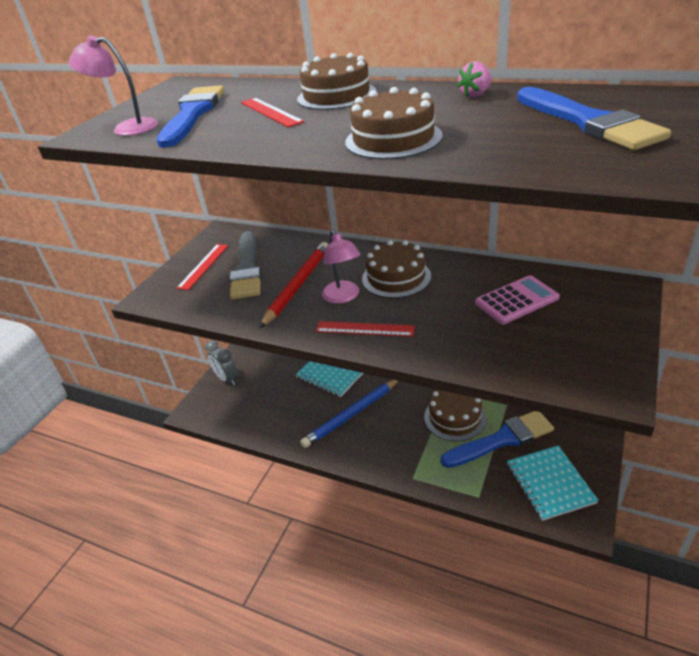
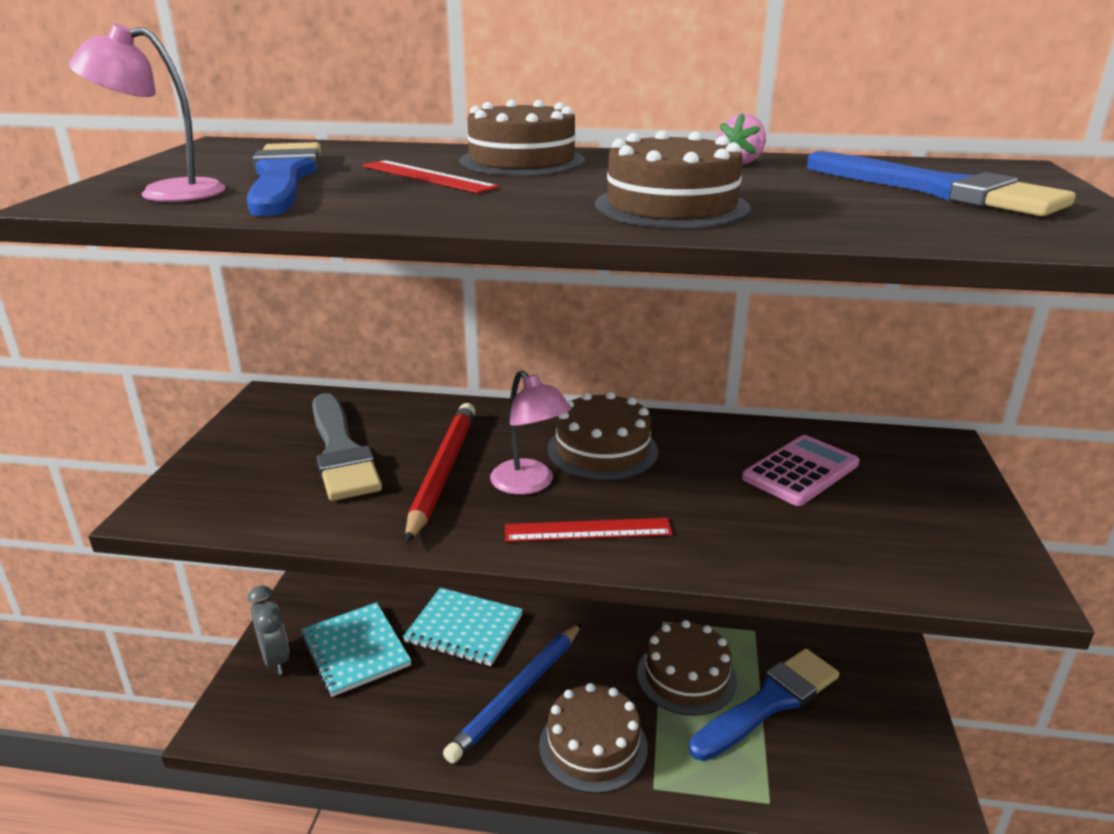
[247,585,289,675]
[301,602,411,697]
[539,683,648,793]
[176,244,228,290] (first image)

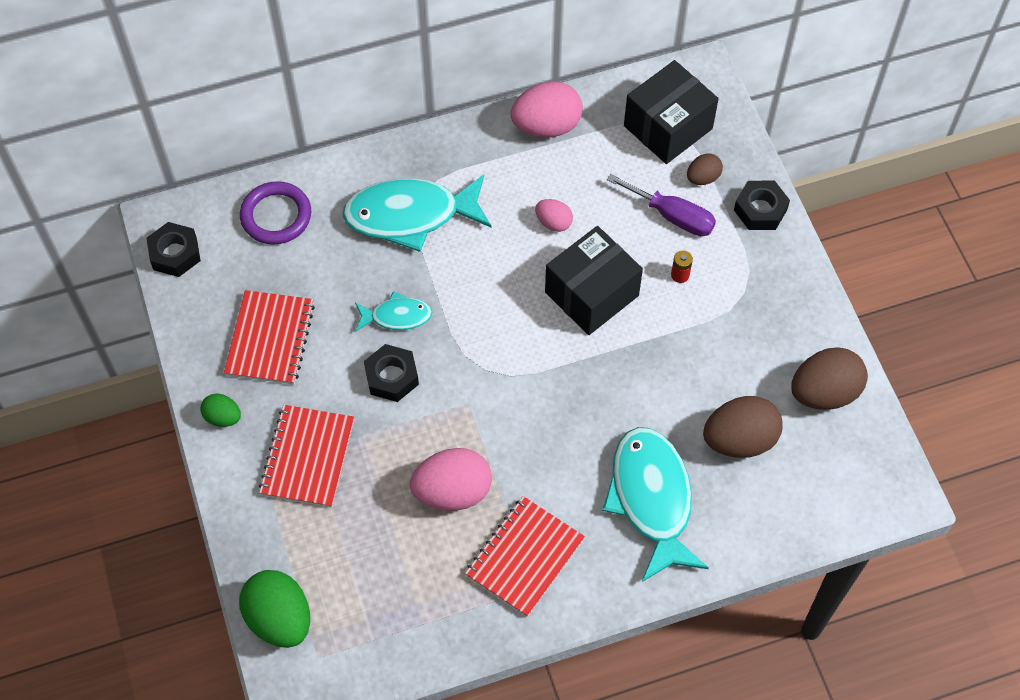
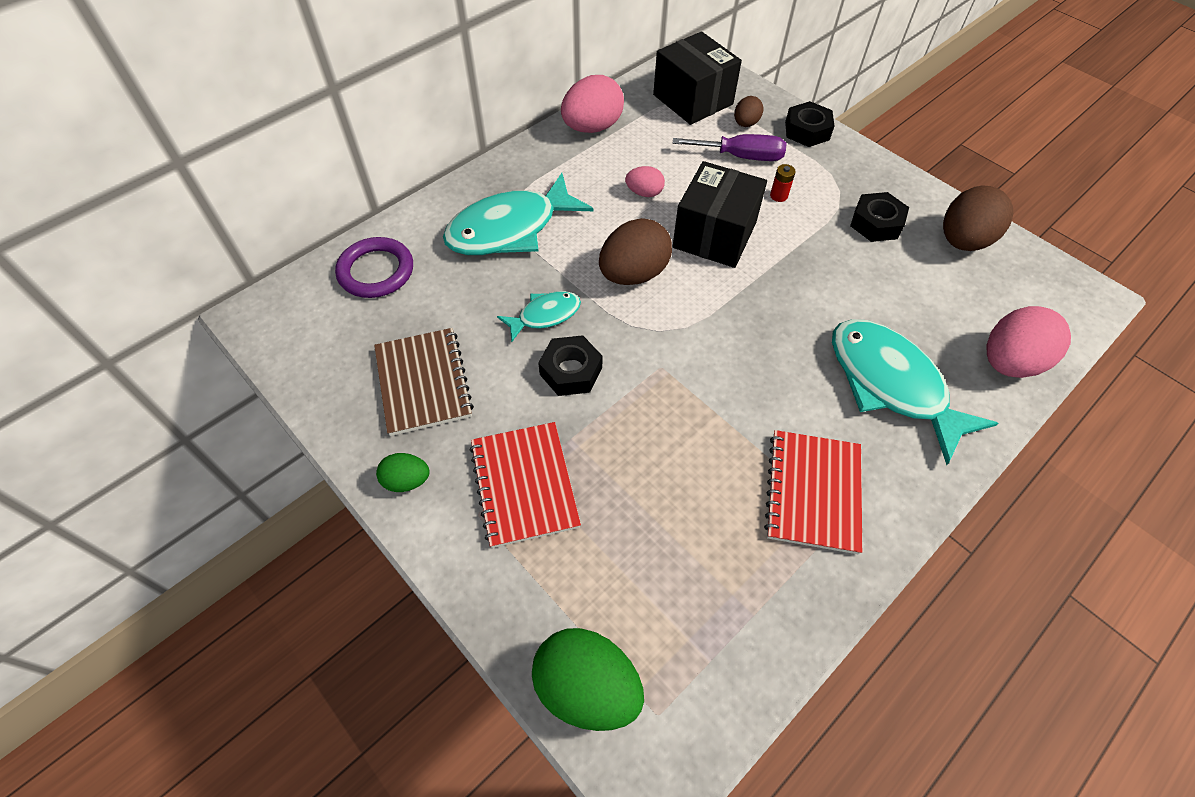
[374,328,474,436]
[599,218,672,285]
[653,31,742,125]
[850,192,909,242]
[987,306,1071,378]

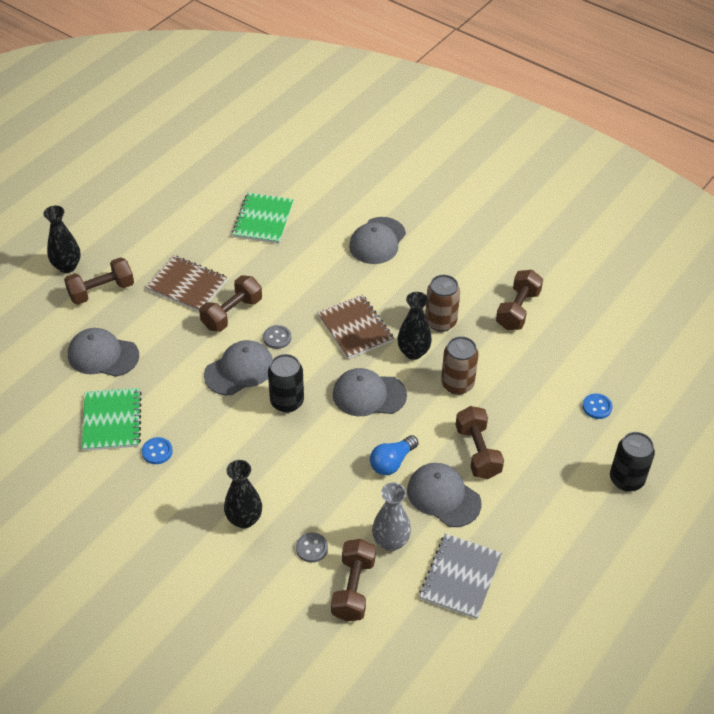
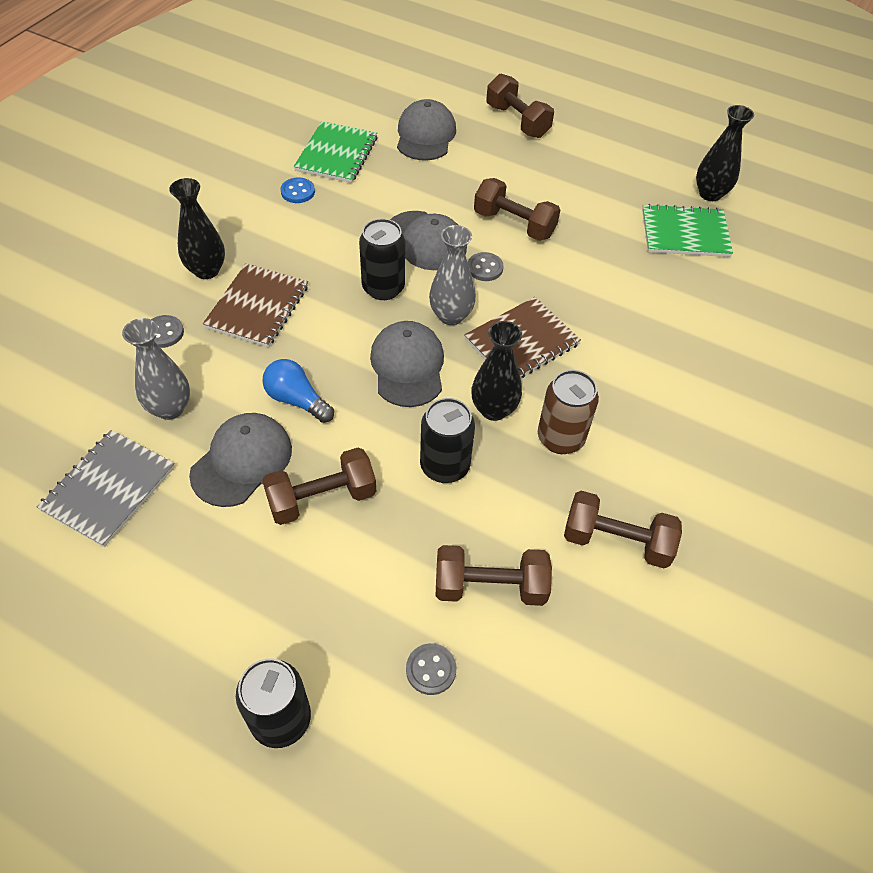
[37,430,175,547]
[203,263,308,347]
[294,121,377,183]
[406,643,456,695]
[420,398,475,483]
[429,225,476,325]
[436,545,552,606]
[696,105,754,201]
[349,217,406,264] (first image)

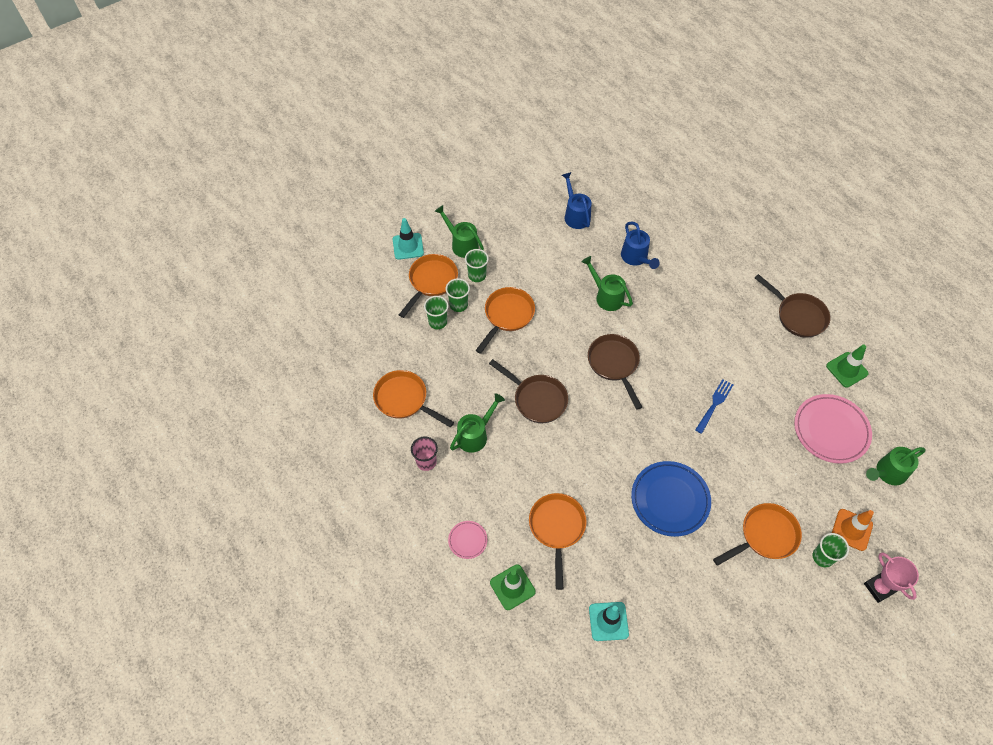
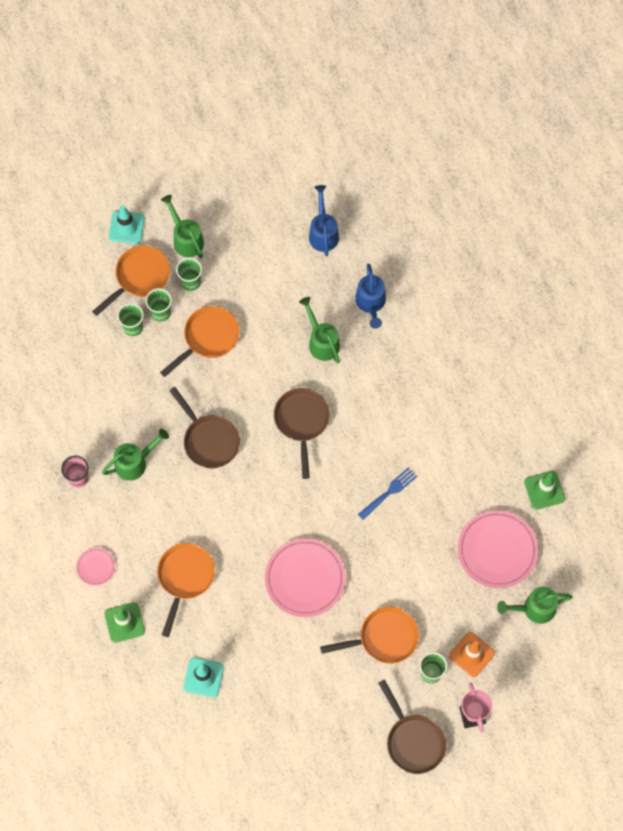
[265,538,345,617]
[378,679,446,774]
[373,370,454,428] (first image)

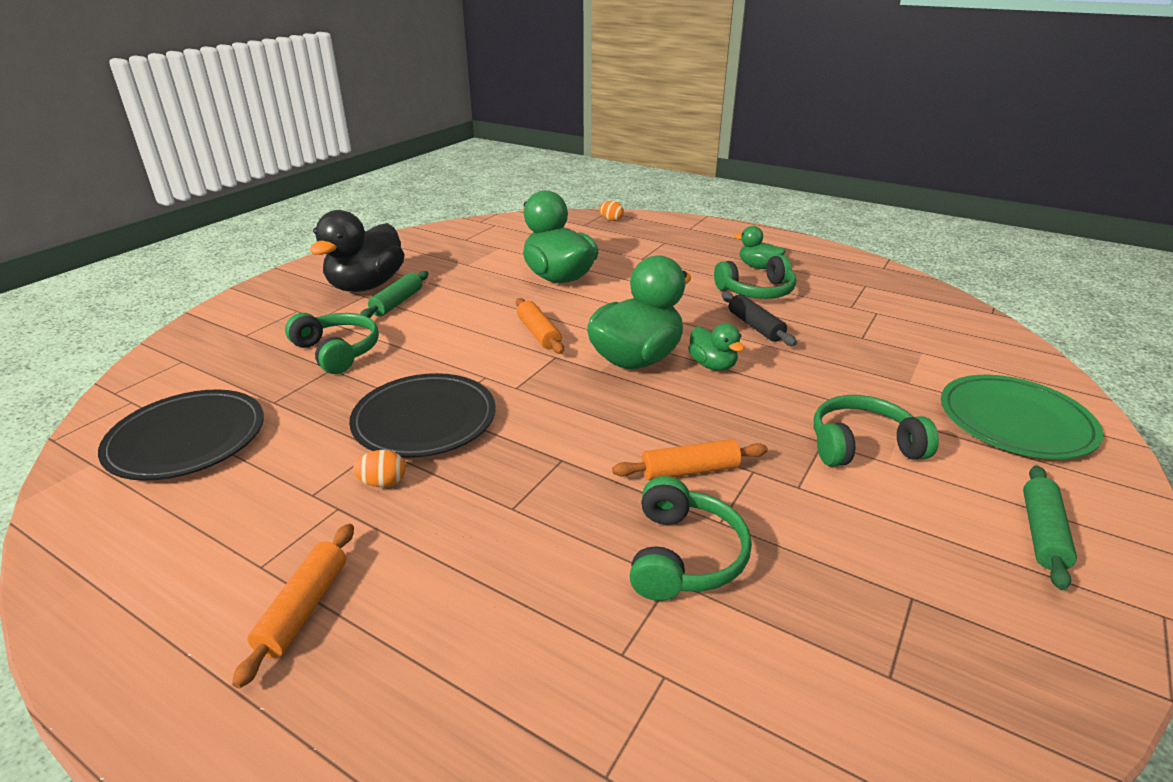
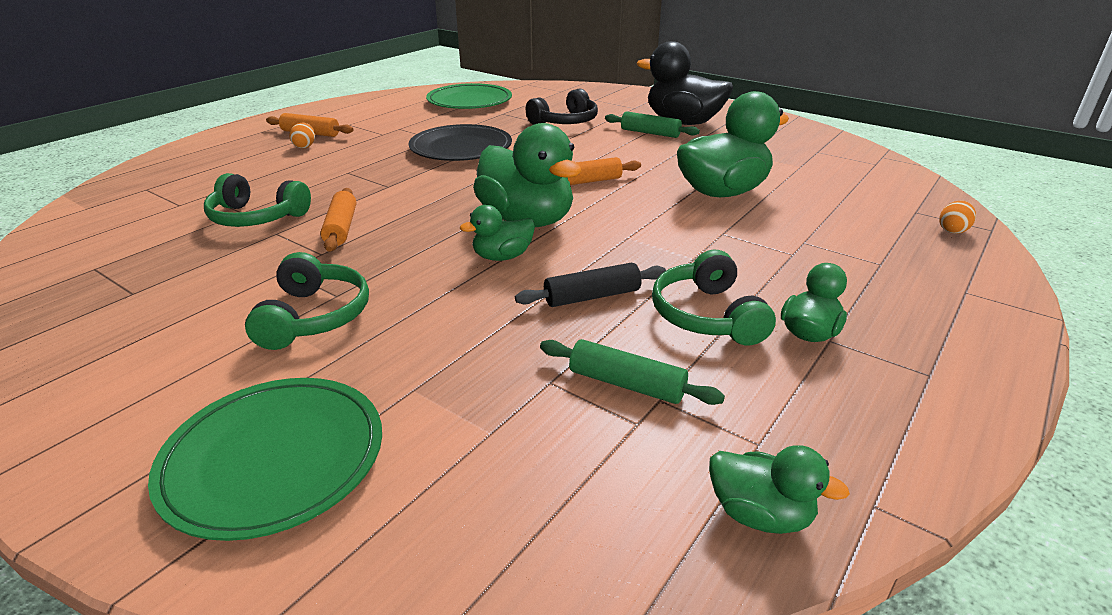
[289,122,315,149]
[426,83,512,109]
[526,89,598,125]
[540,339,725,405]
[709,445,850,534]

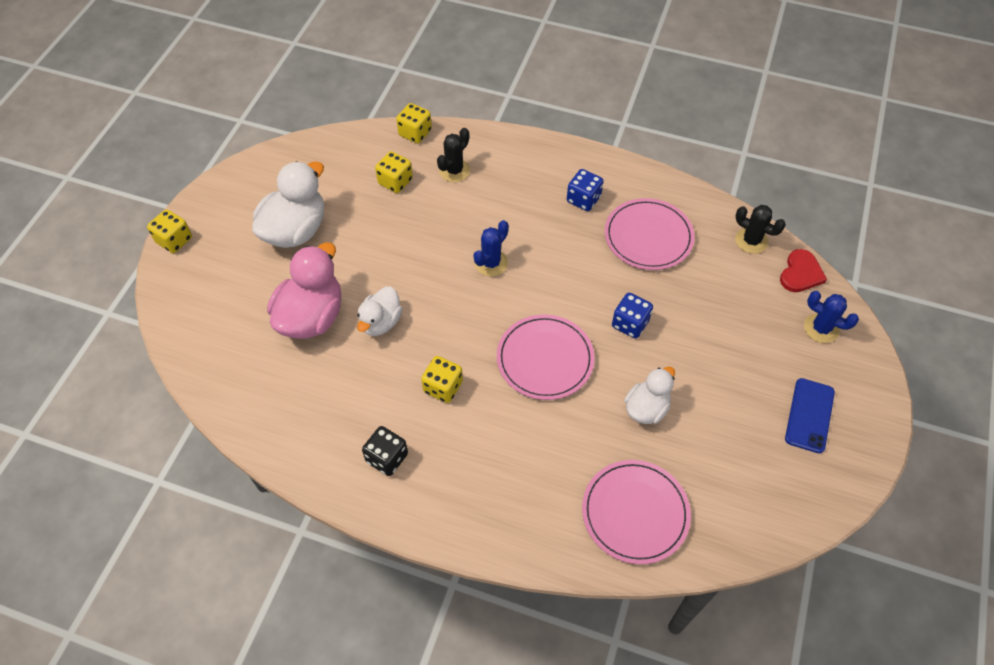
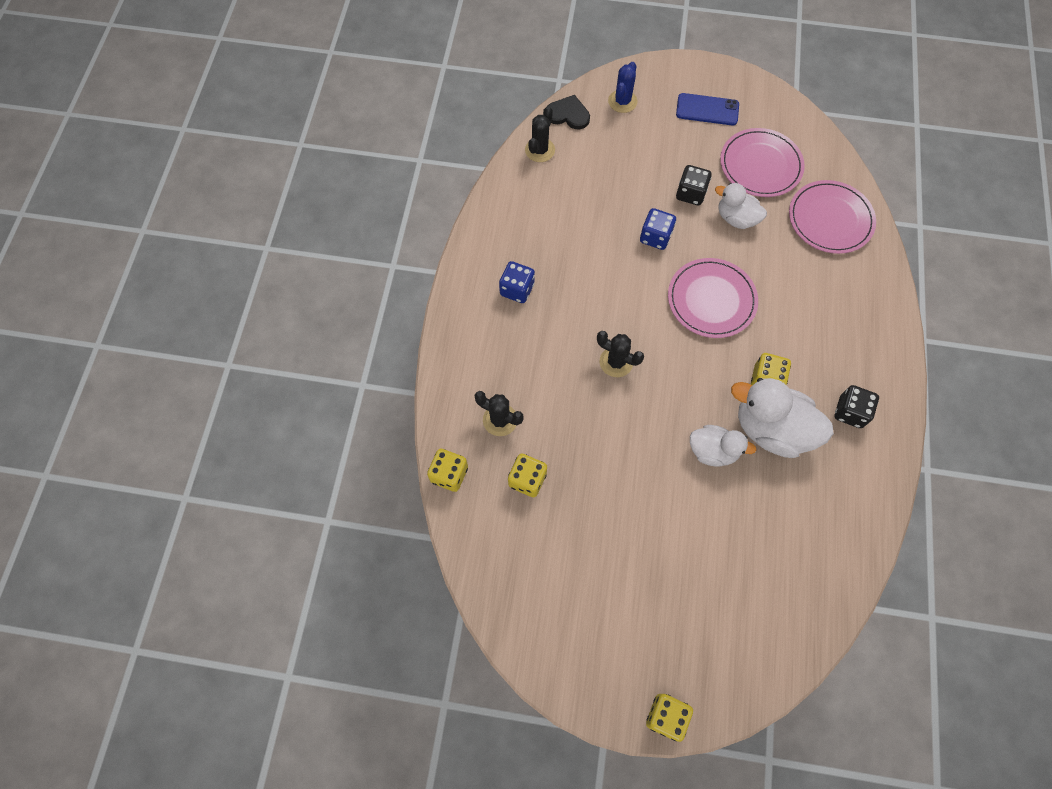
[548,95,590,130]
[597,331,644,377]
[676,165,712,205]
[720,128,805,197]
[731,378,834,458]
[267,242,341,338] (first image)

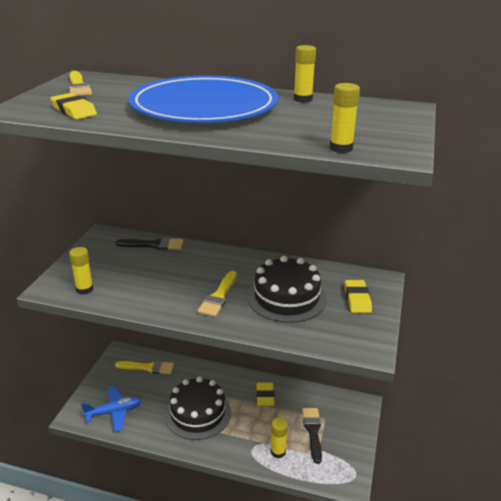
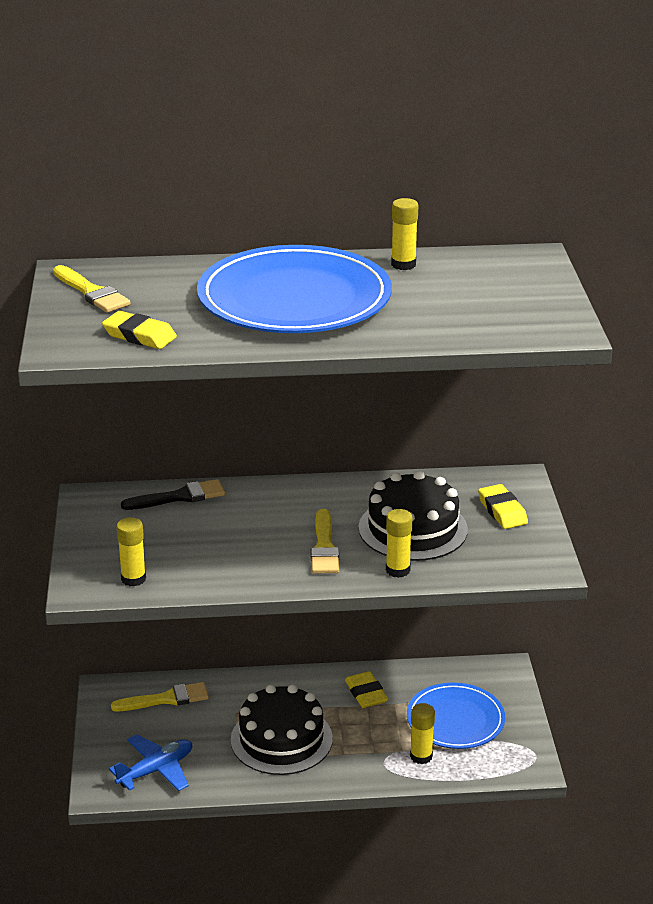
[386,509,412,578]
[407,682,505,749]

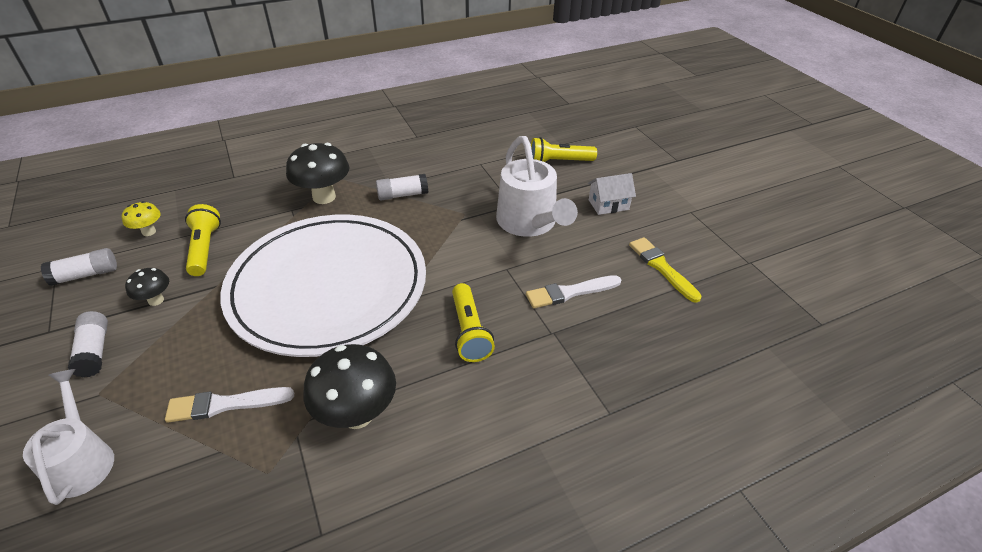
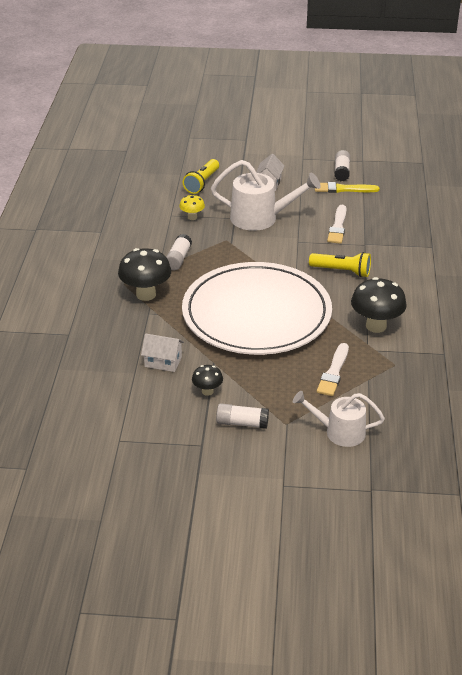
[141,333,184,372]
[179,194,205,220]
[335,150,350,181]

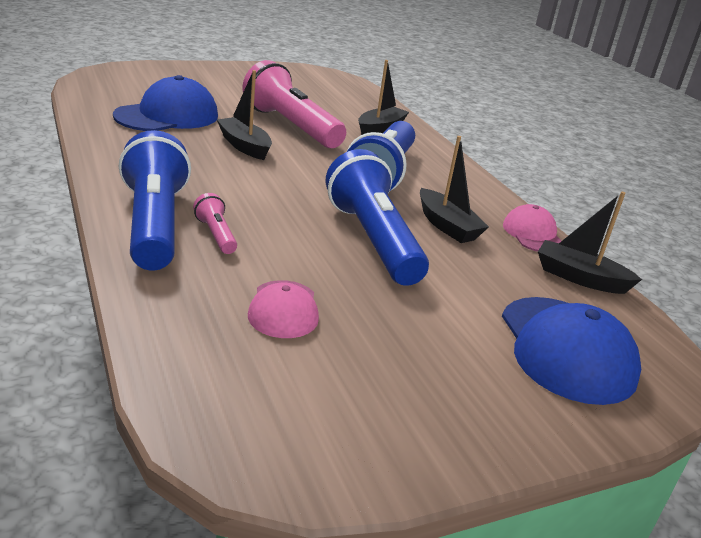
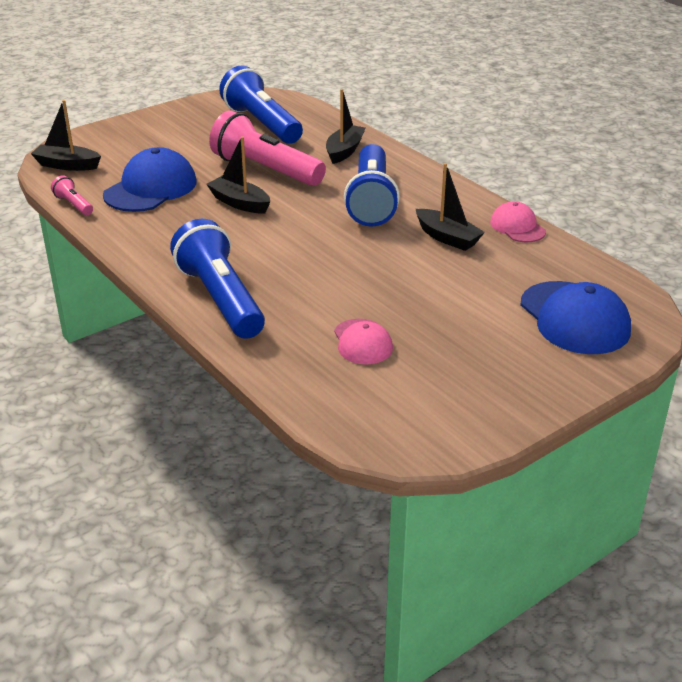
[31,100,101,171]
[51,175,93,215]
[219,65,303,144]

